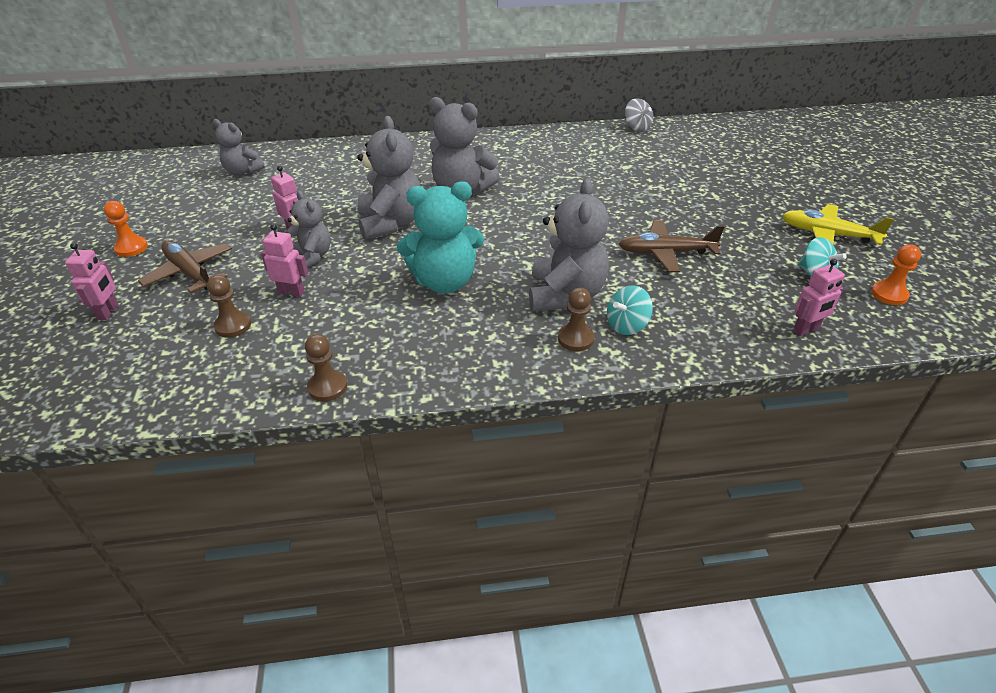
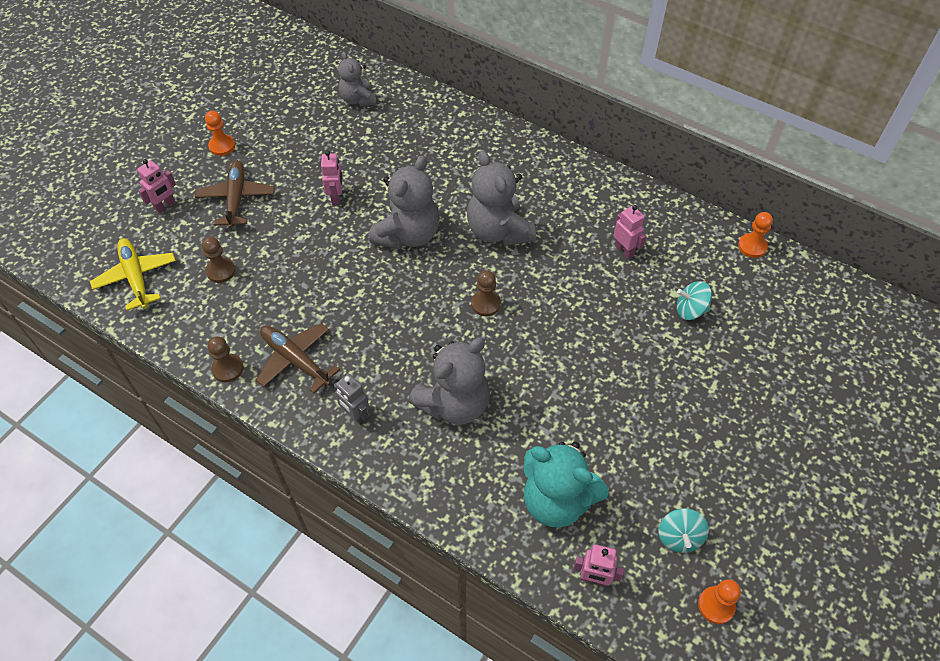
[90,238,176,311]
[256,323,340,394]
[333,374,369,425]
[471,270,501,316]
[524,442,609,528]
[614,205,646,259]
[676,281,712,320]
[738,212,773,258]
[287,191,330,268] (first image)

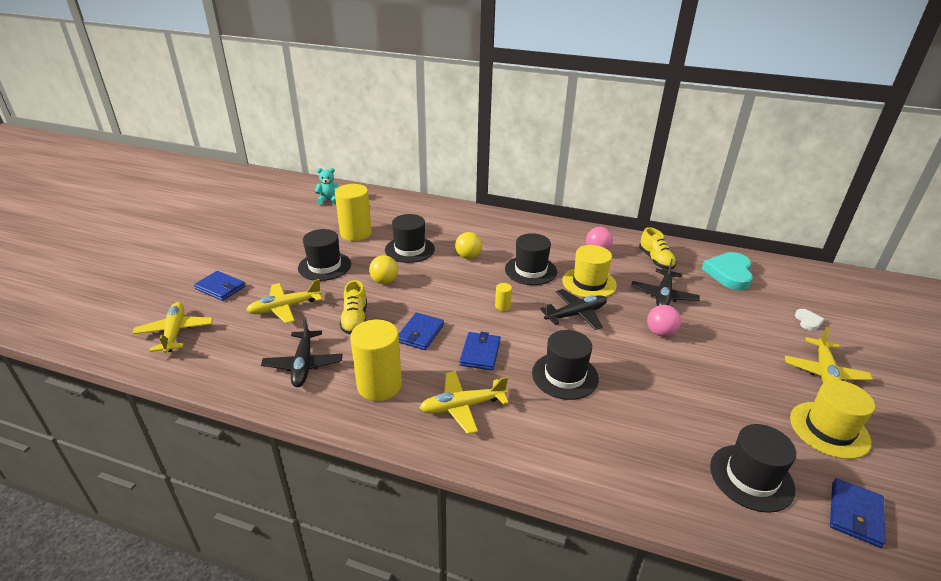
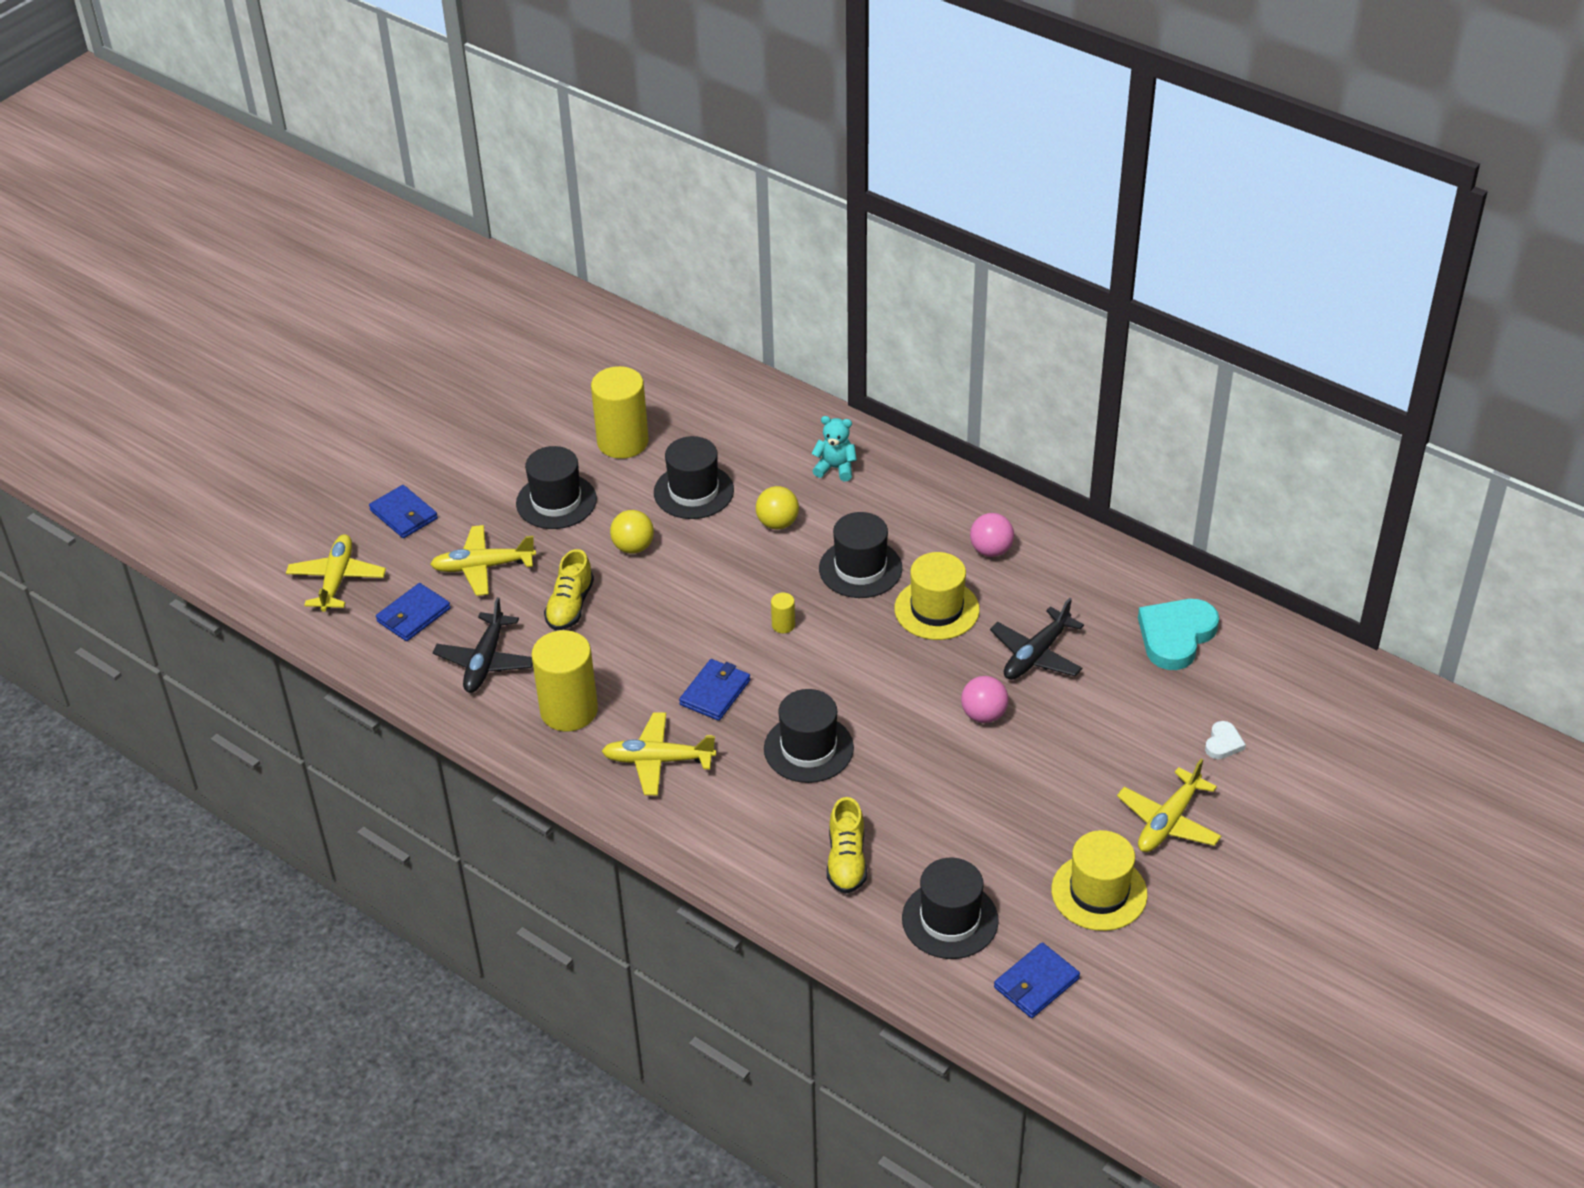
[376,583,451,641]
[811,416,857,481]
[827,797,867,894]
[540,289,607,330] (first image)

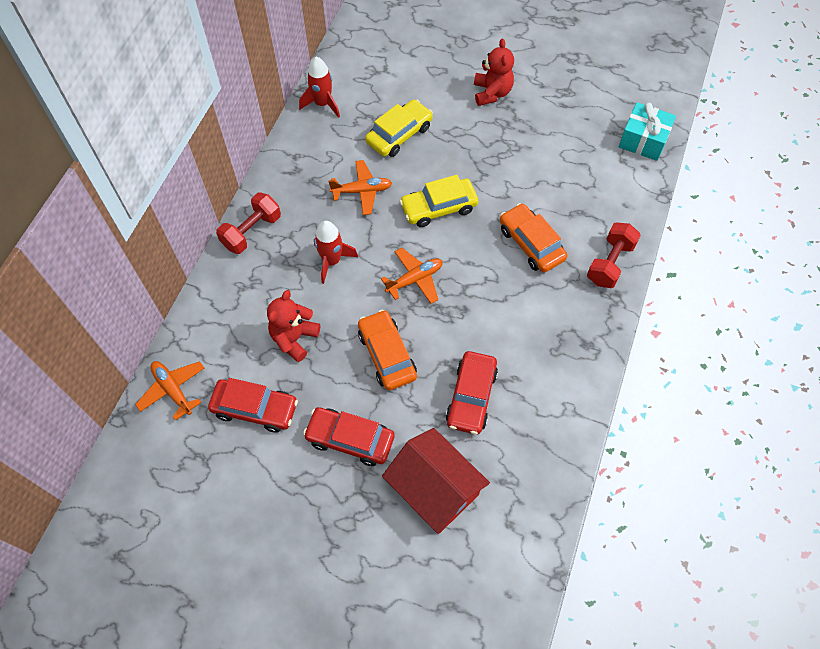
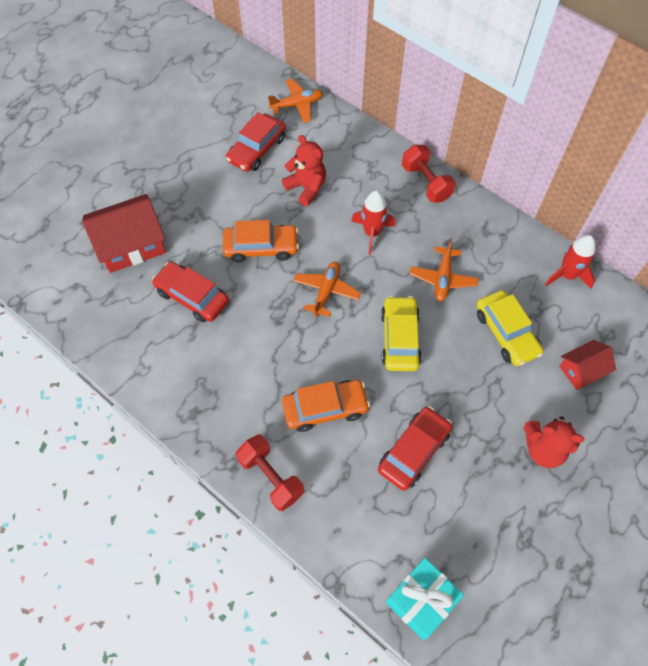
[293,262,361,317]
[378,406,452,491]
[559,340,616,390]

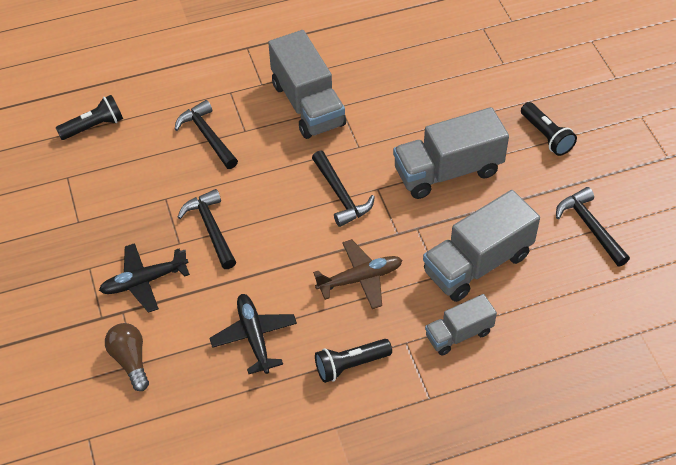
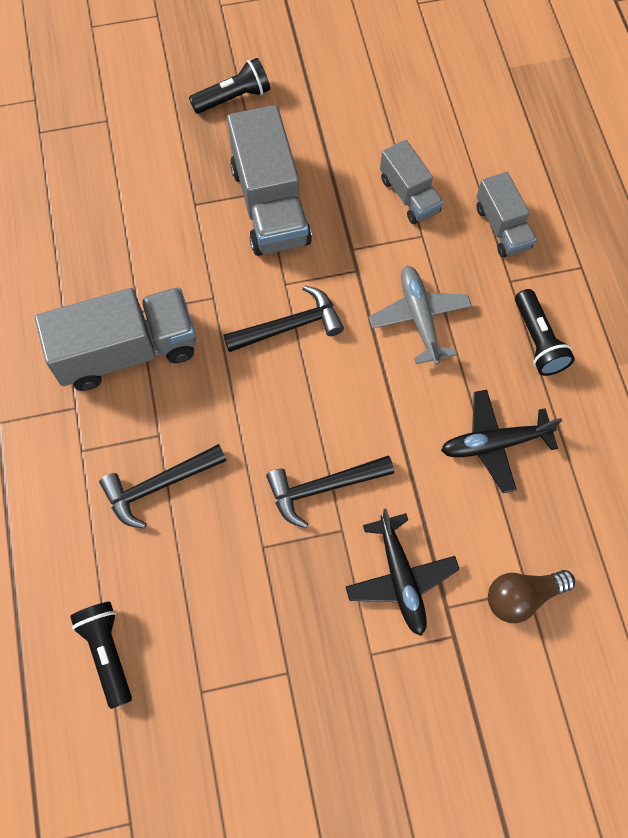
[369,266,472,365]
[380,140,444,224]
[556,187,630,267] (first image)

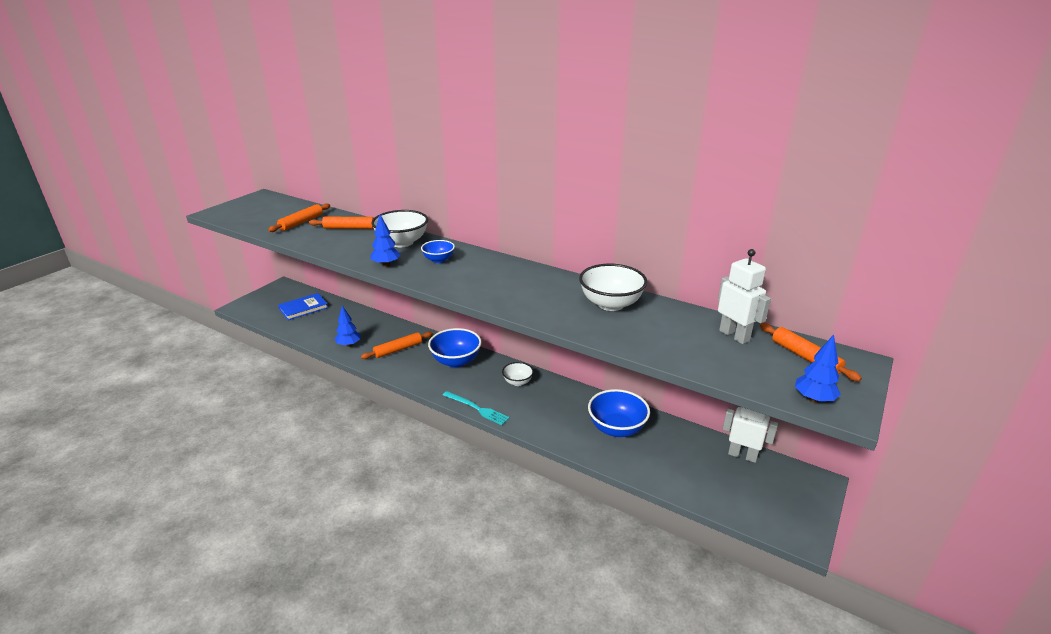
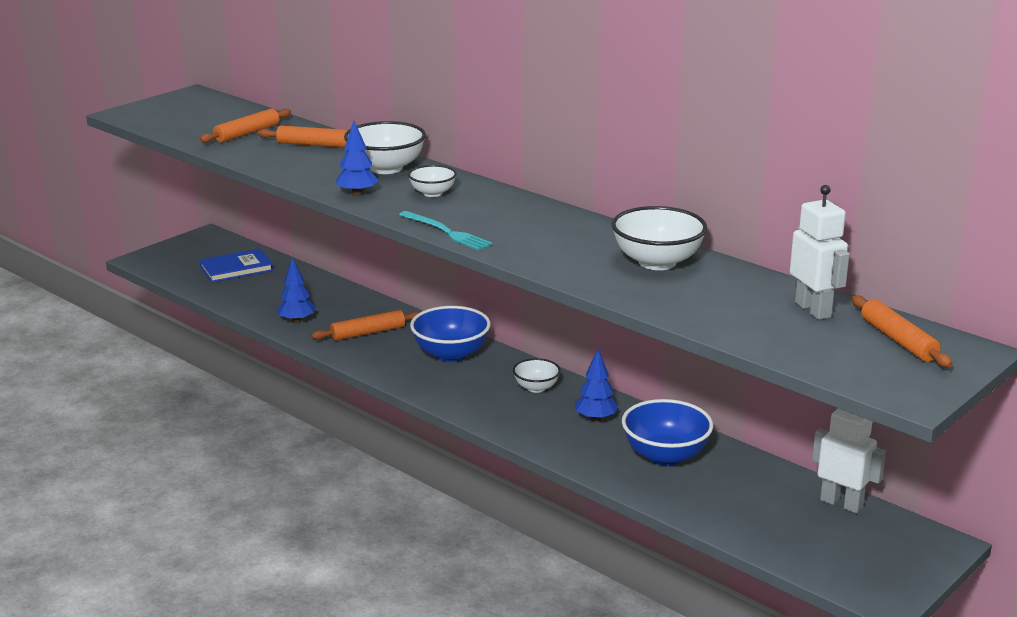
[399,211,493,251]
[408,165,457,197]
[575,349,618,422]

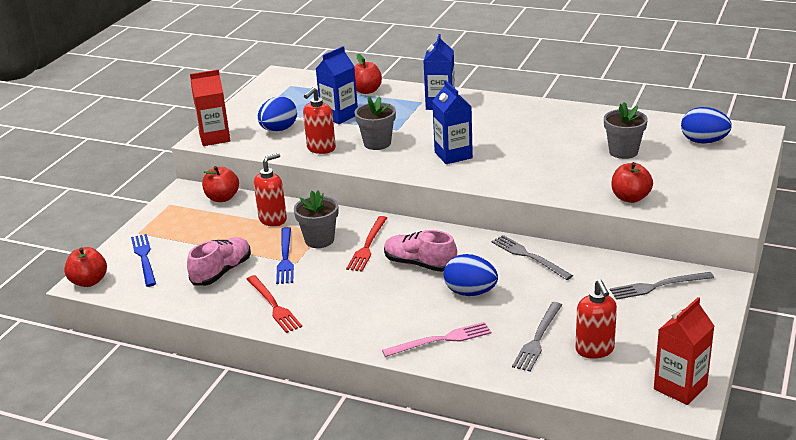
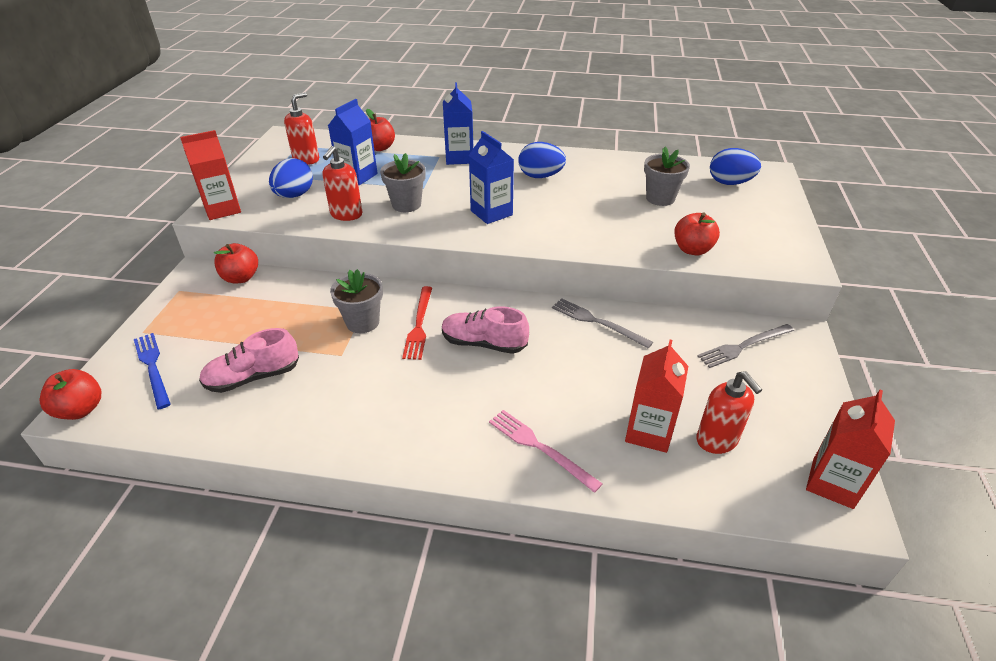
[199,328,299,393]
[284,92,319,165]
[489,410,602,493]
[518,142,566,178]
[625,340,688,453]
[247,275,302,333] (first image)
[276,227,294,284] (first image)

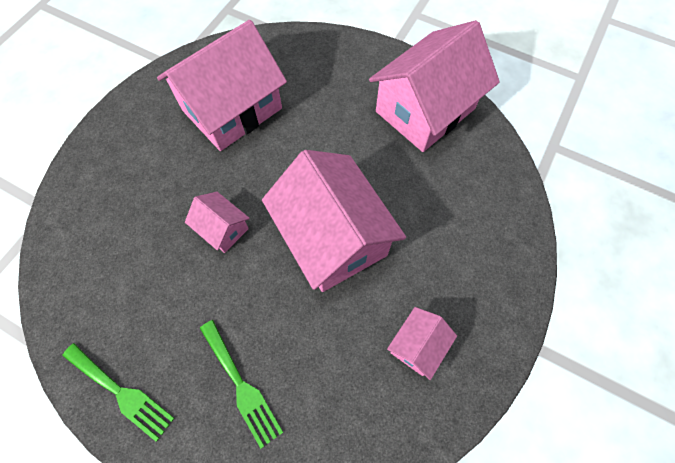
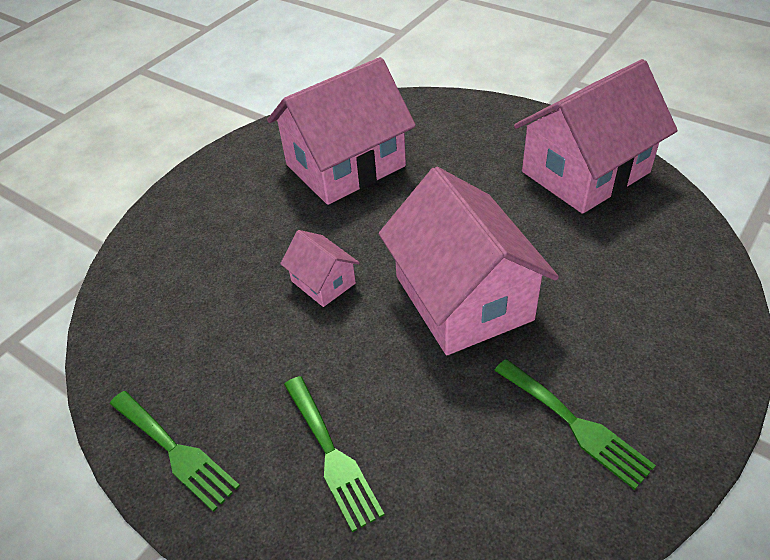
[494,359,656,490]

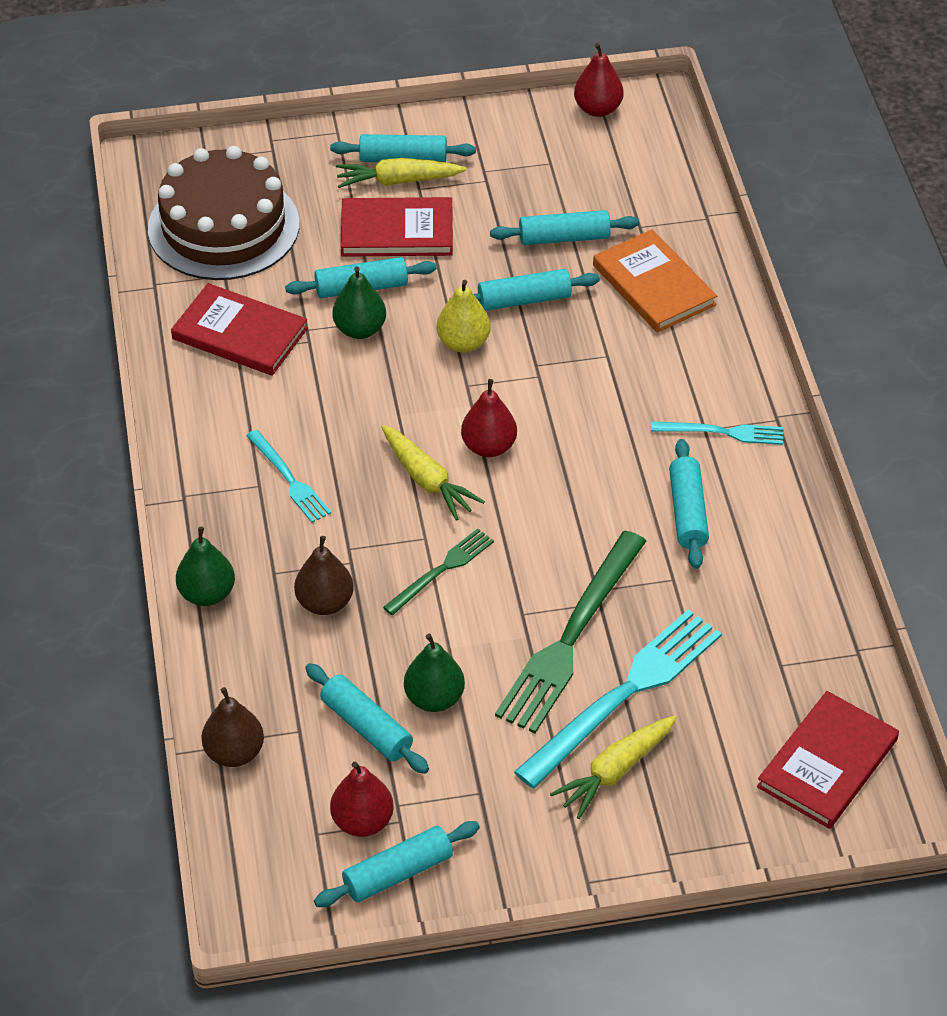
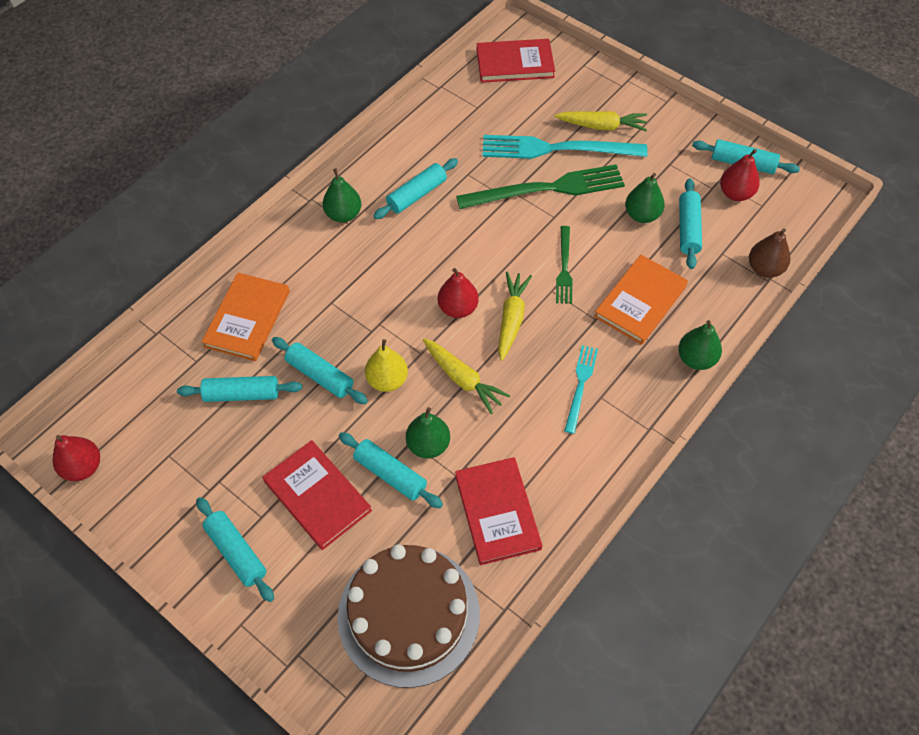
[177,376,302,402]
[323,169,361,223]
[423,339,510,414]
[556,226,572,304]
[594,255,688,345]

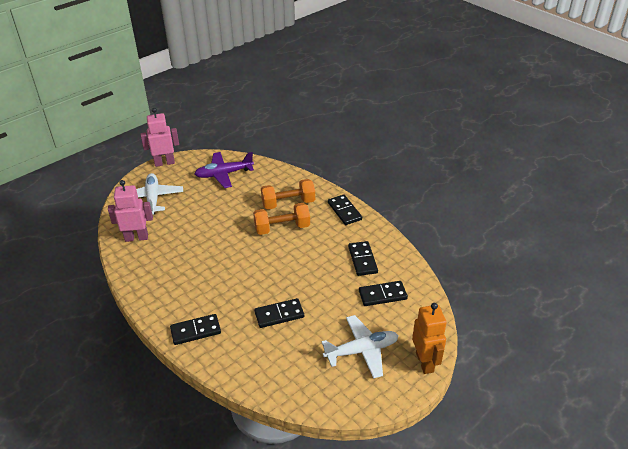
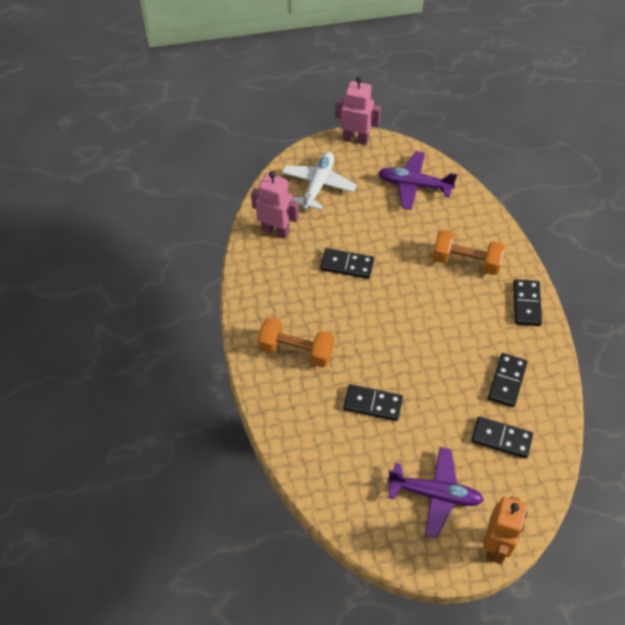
[258,317,334,367]
[320,248,374,279]
[387,447,484,538]

